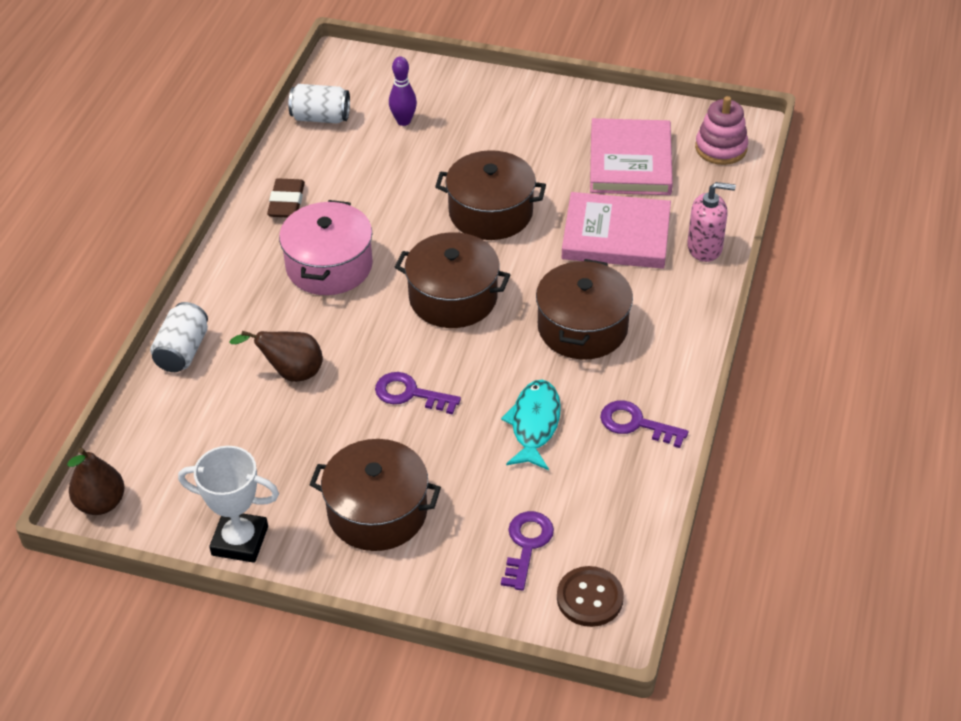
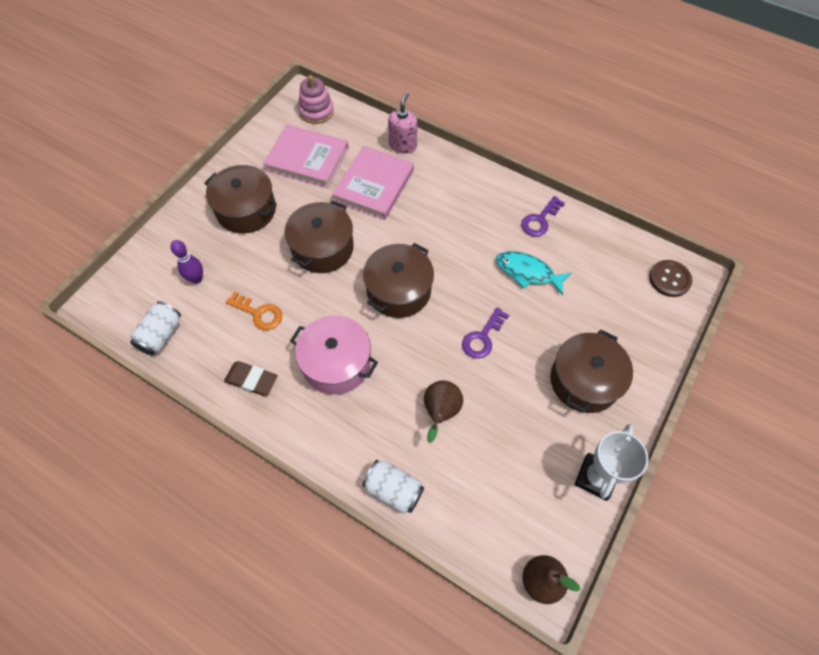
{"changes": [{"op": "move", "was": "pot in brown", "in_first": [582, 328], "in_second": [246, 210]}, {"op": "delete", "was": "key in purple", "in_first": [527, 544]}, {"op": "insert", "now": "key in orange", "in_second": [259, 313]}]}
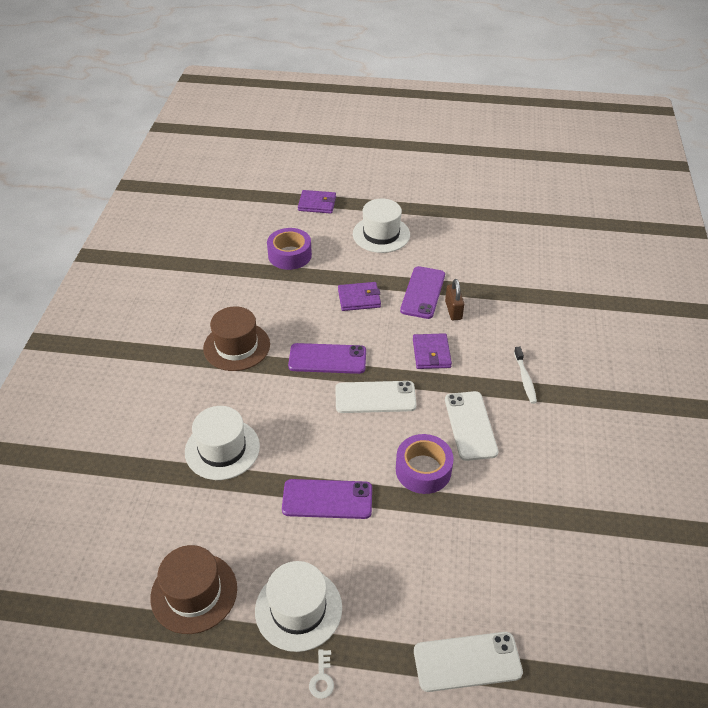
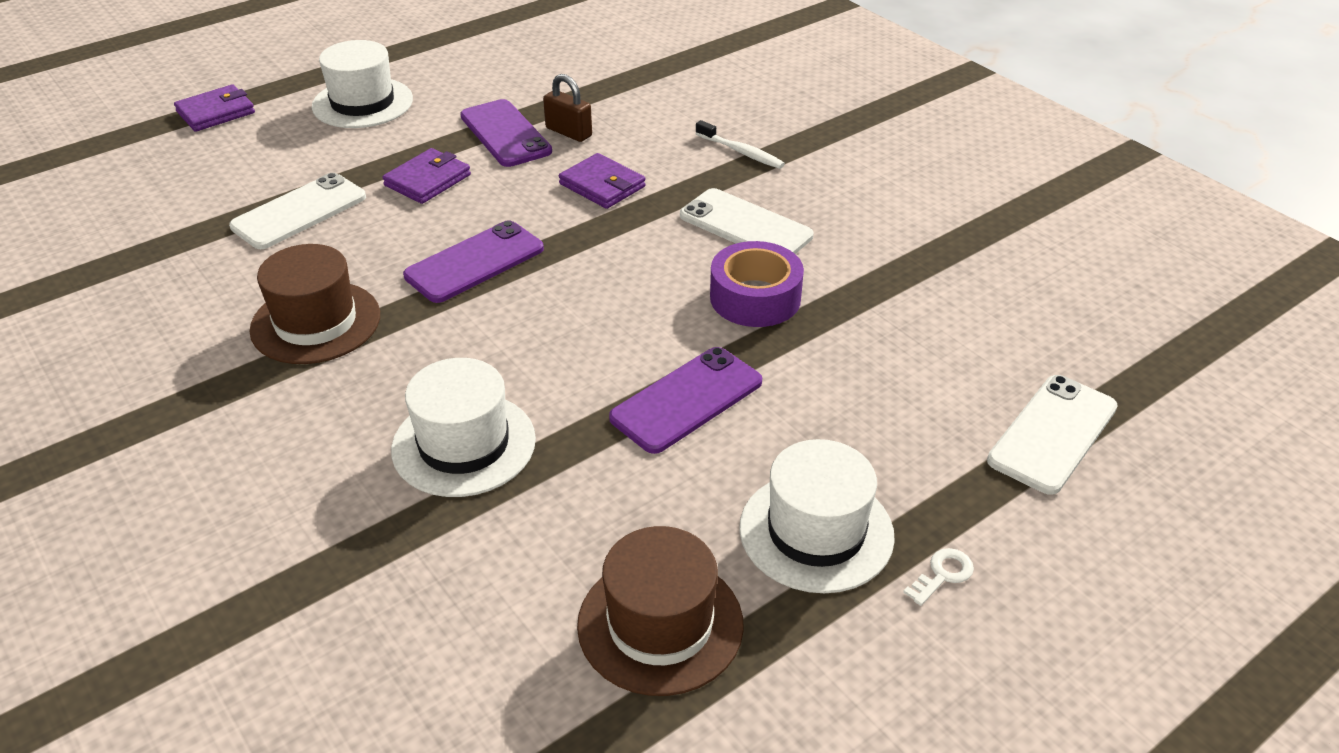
{"changes": [{"op": "delete", "was": "tape in purple", "in_first": [290, 255]}, {"op": "move", "was": "phone in white", "in_first": [375, 397], "in_second": [299, 212]}, {"op": "rotate", "was": "key in white", "in_first": [322, 678], "in_second": [943, 574], "clockwise": -90}]}
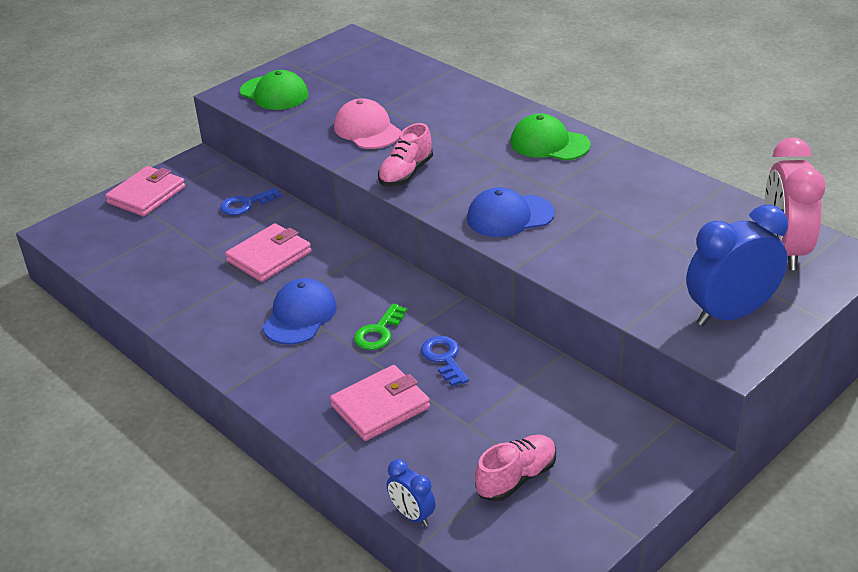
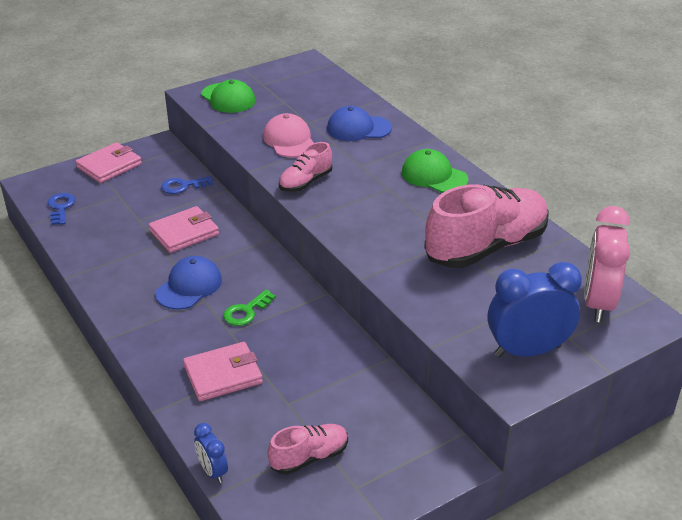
{"changes": [{"op": "move", "was": "cap in blue", "in_first": [509, 216], "in_second": [358, 128]}, {"op": "move", "was": "key in blue", "in_first": [444, 358], "in_second": [61, 207]}, {"op": "insert", "now": "shoe in pink", "in_second": [486, 247]}]}
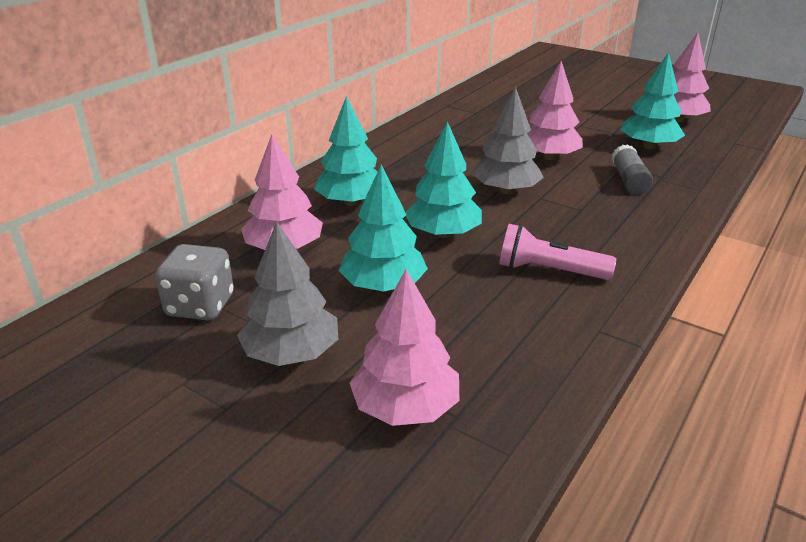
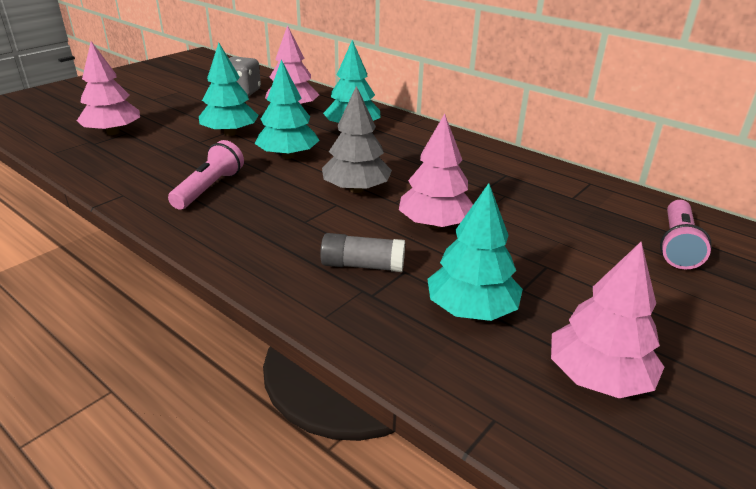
{"changes": [{"op": "delete", "was": "tree in grey", "in_first": [292, 353]}, {"op": "insert", "now": "flashlight in pink", "in_second": [677, 245]}]}
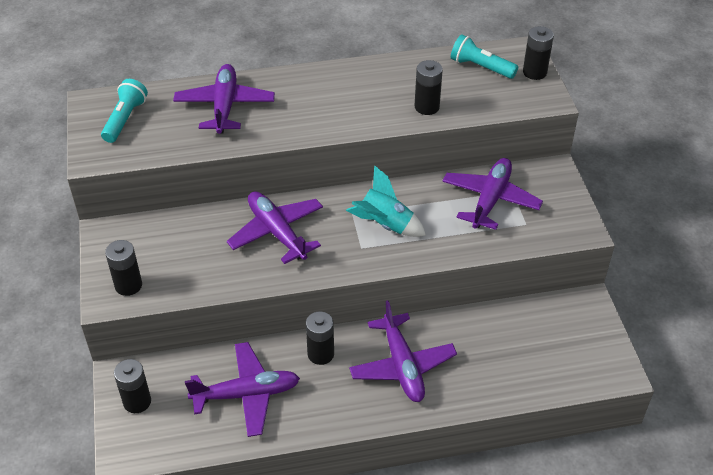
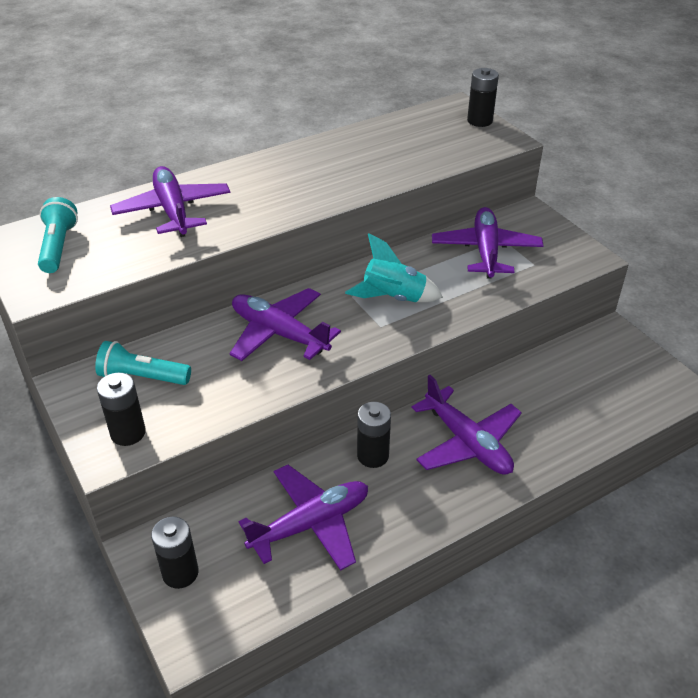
{"changes": [{"op": "move", "was": "flashlight in turquoise", "in_first": [480, 67], "in_second": [142, 377]}, {"op": "delete", "was": "battery in black", "in_first": [427, 107]}]}
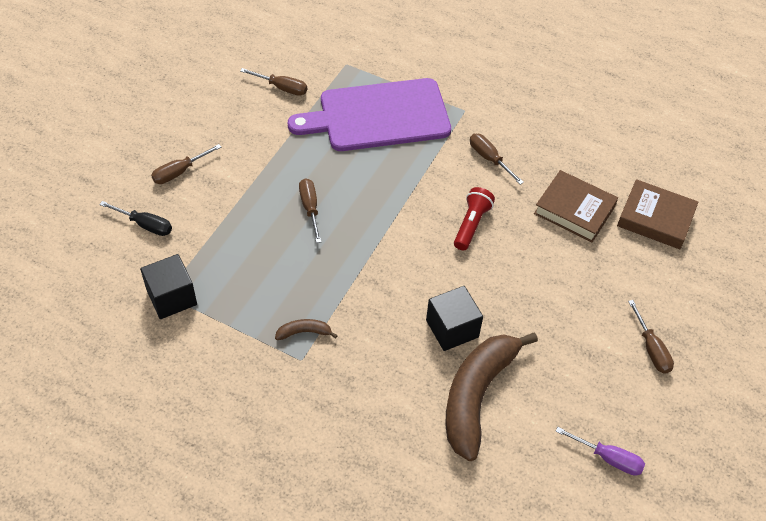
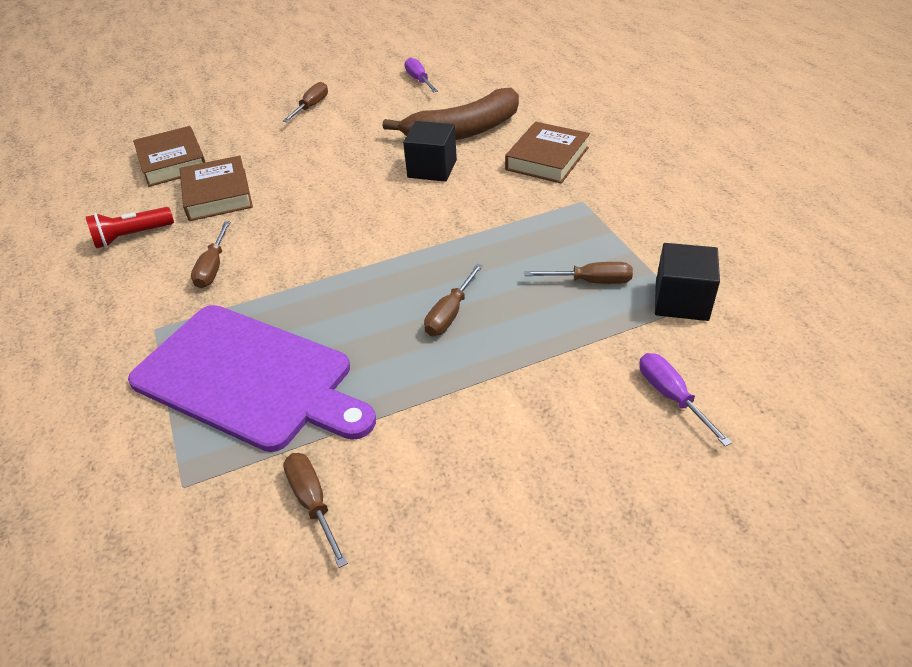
{"changes": [{"op": "move", "was": "screwdriver in brown", "in_first": [179, 172], "in_second": [591, 281]}, {"op": "move", "was": "flashlight in red", "in_first": [471, 224], "in_second": [132, 236]}, {"op": "recolor", "was": "screwdriver in black", "now": "screwdriver in purple", "in_first": [145, 225], "in_second": [670, 396]}, {"op": "delete", "was": "banana in brown", "in_first": [304, 332]}, {"op": "insert", "now": "book in brown", "in_second": [547, 158]}]}
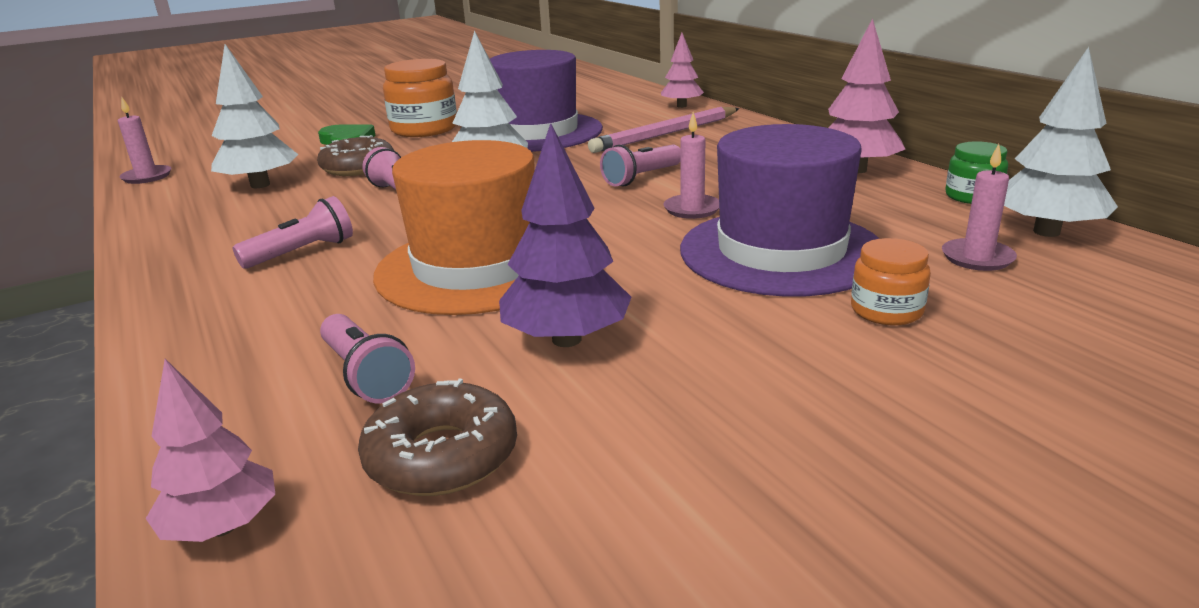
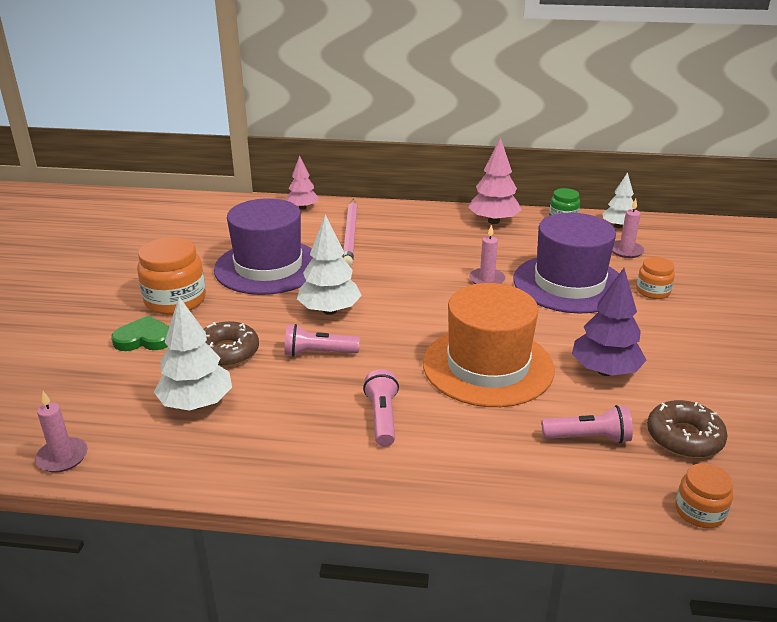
{"changes": [{"op": "resize", "was": "tree in white", "in_first": [1046, 232], "in_second": [618, 226], "ratio": 0.66}, {"op": "delete", "was": "flashlight in pink", "in_first": [642, 178]}, {"op": "replace", "was": "tree in pink", "now": "jar in orange", "in_first": [222, 527], "in_second": [699, 511]}]}
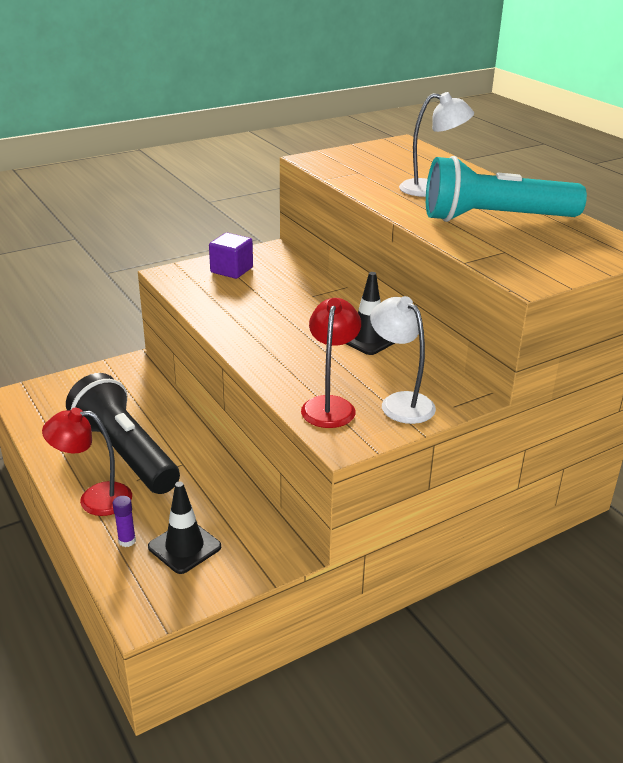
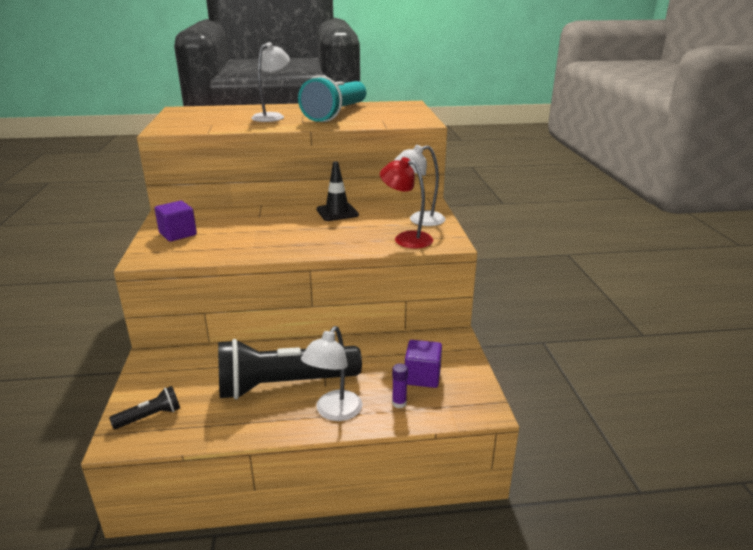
{"changes": [{"op": "recolor", "was": "lamp in red", "now": "lamp in white", "in_first": [94, 499], "in_second": [334, 412]}, {"op": "replace", "was": "traffic cone in black", "now": "cube in purple", "in_first": [184, 547], "in_second": [422, 377]}, {"op": "insert", "now": "flashlight in black", "in_second": [150, 417]}]}
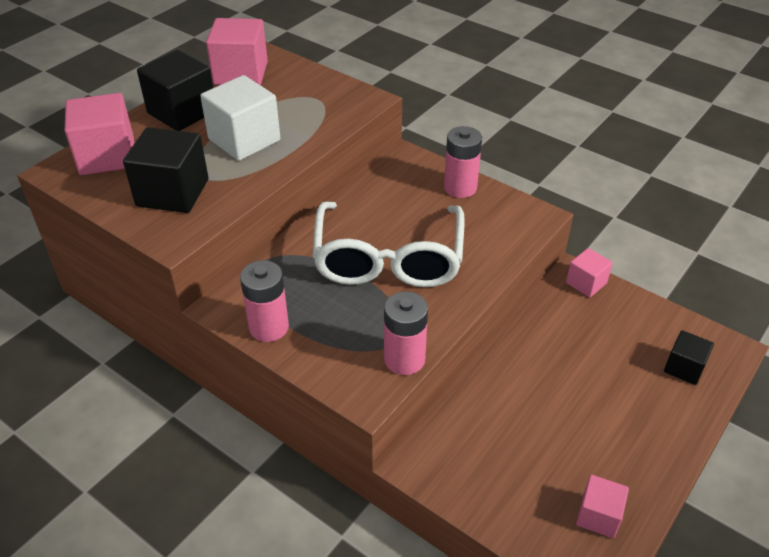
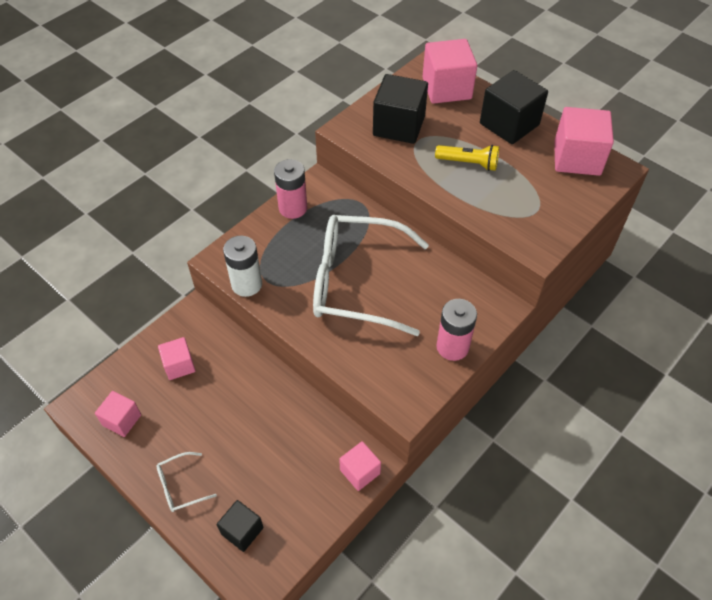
{"changes": [{"op": "replace", "was": "cube in white", "now": "flashlight in yellow", "in_first": [244, 140], "in_second": [468, 163]}, {"op": "recolor", "was": "battery in pink", "now": "battery in white", "in_first": [404, 359], "in_second": [247, 284]}, {"op": "insert", "now": "cube in pink", "in_second": [179, 365]}, {"op": "insert", "now": "glasses in white", "in_second": [180, 486]}]}
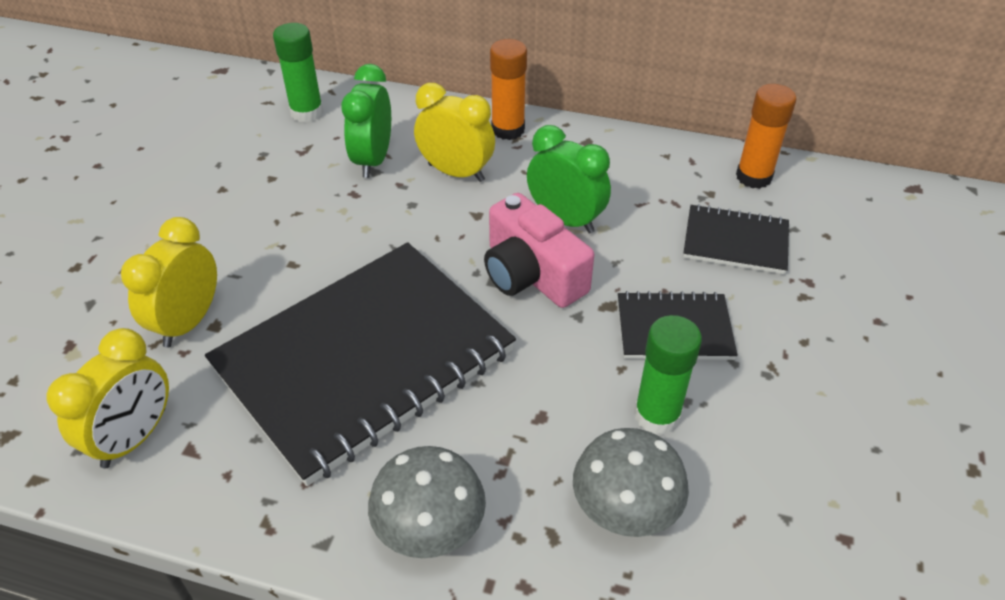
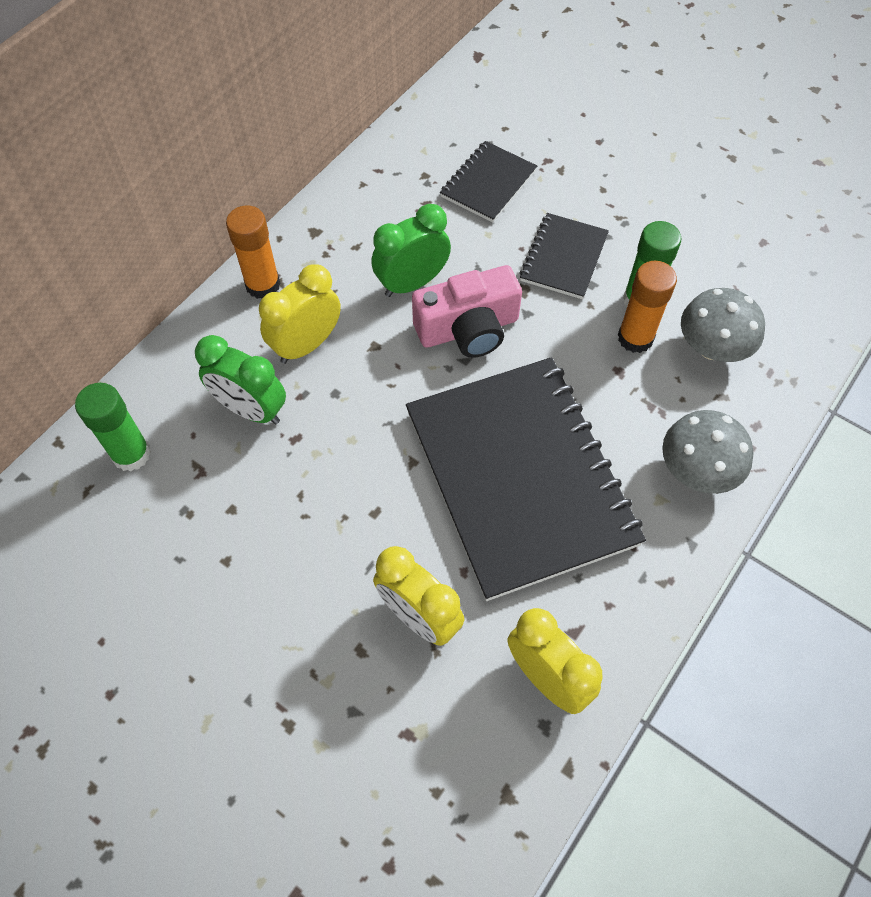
{"changes": [{"op": "move", "was": "glue stick in orange", "in_first": [753, 177], "in_second": [635, 338]}]}
